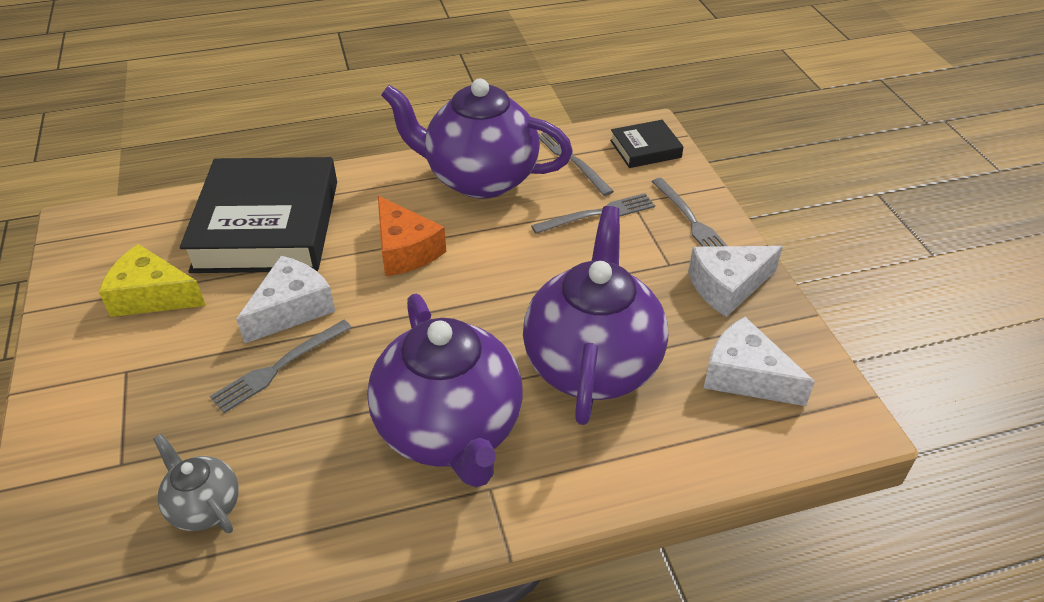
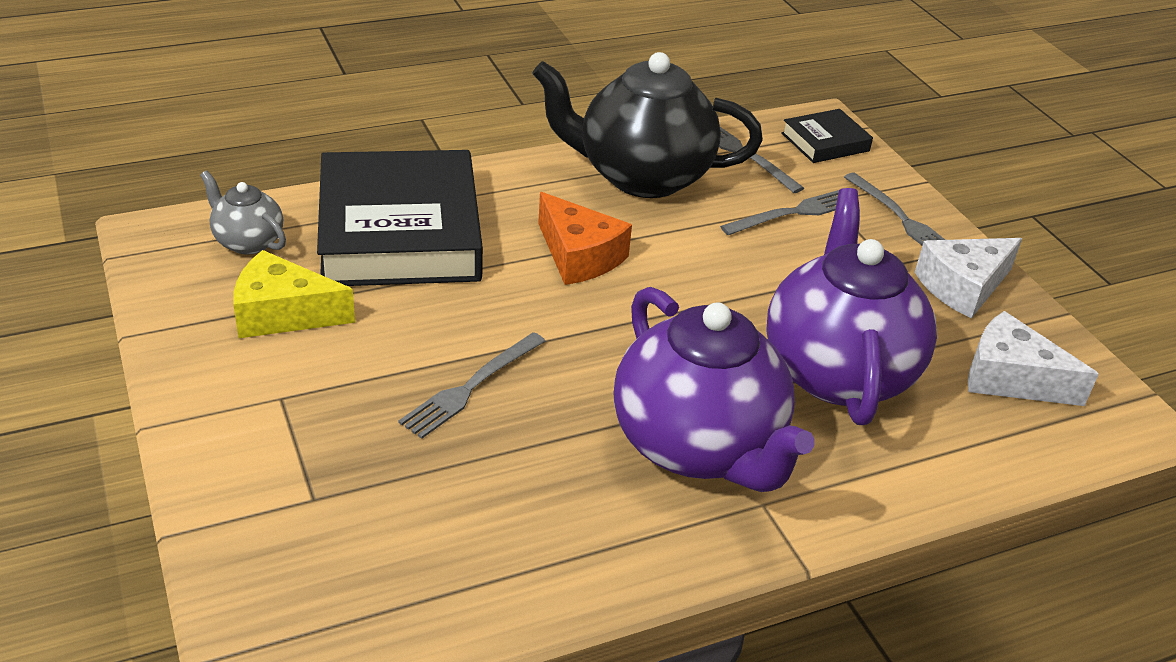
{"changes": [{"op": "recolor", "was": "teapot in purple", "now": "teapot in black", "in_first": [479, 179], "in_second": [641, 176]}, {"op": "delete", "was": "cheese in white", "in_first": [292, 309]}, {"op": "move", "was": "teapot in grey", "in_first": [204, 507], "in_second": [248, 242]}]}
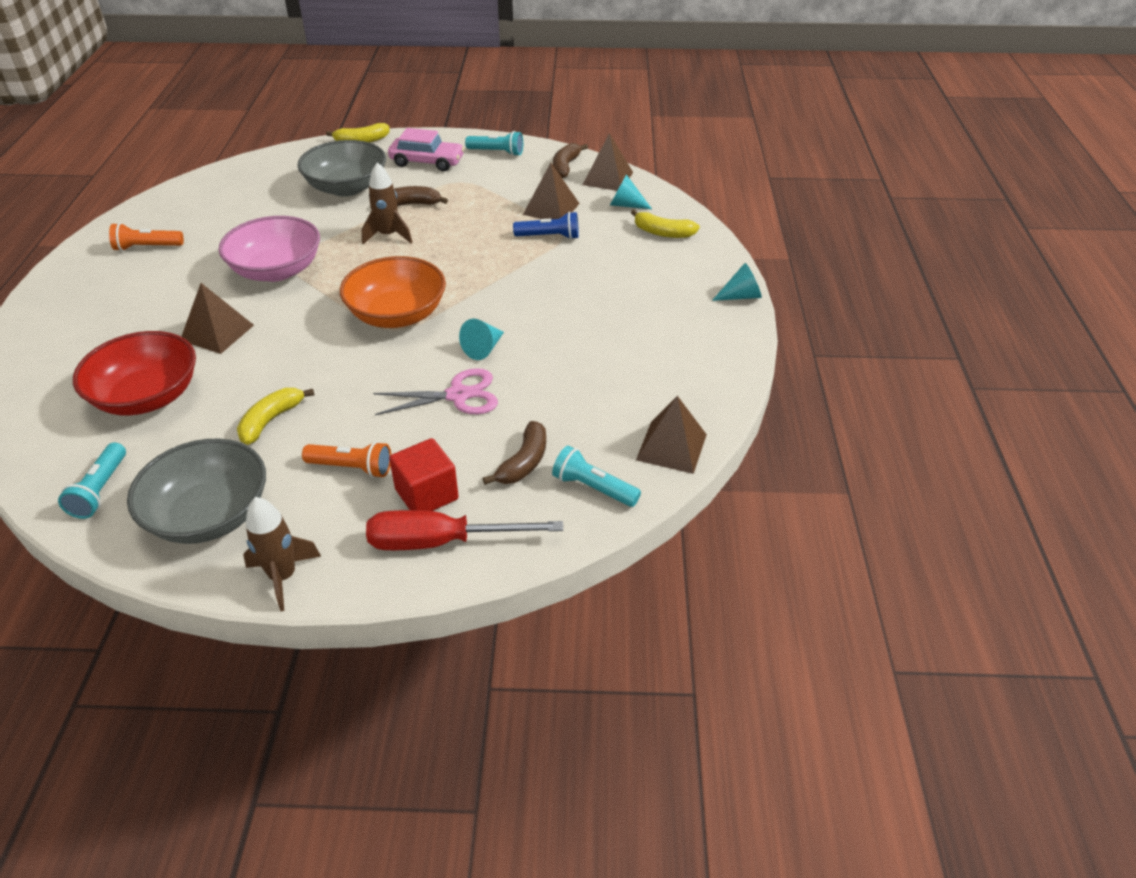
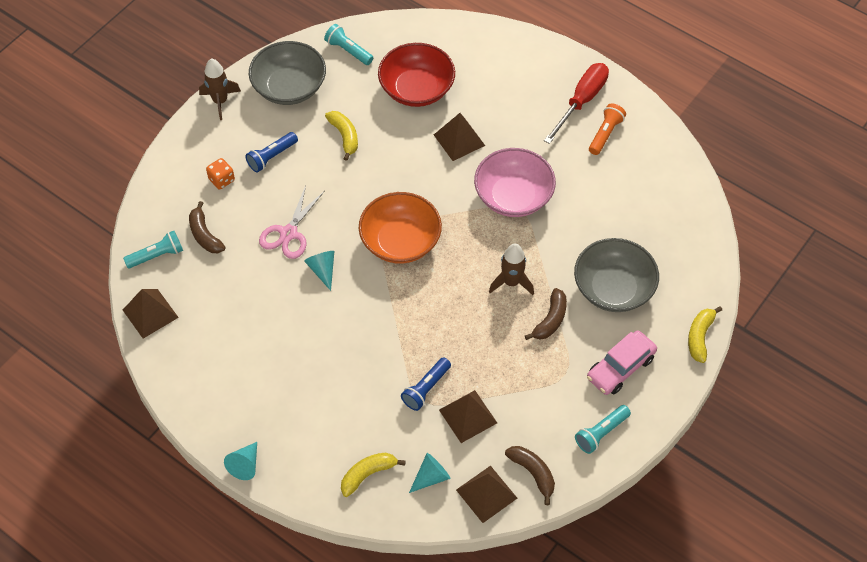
{"changes": [{"op": "replace", "was": "cube in red", "now": "dice in orange", "in_first": [426, 494], "in_second": [222, 180]}, {"op": "recolor", "was": "flashlight in orange", "now": "flashlight in blue", "in_first": [352, 468], "in_second": [271, 157]}, {"op": "move", "was": "screwdriver in red", "in_first": [441, 542], "in_second": [581, 101]}]}
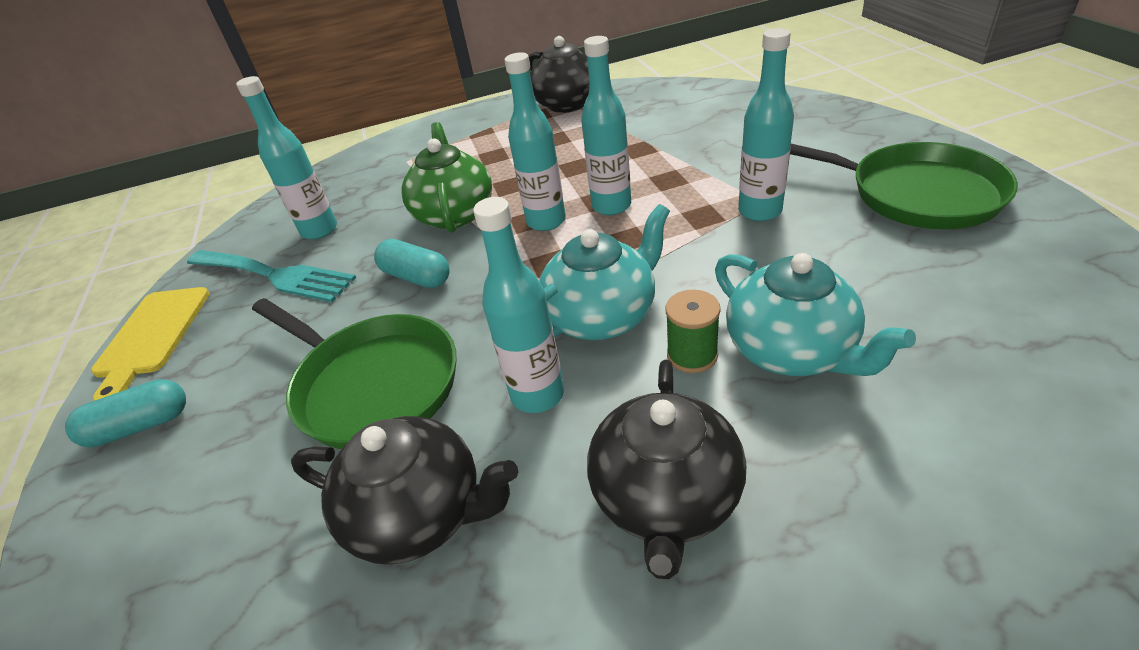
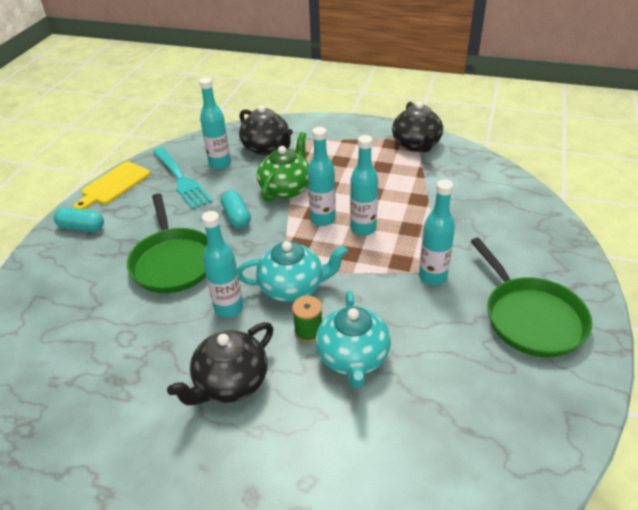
{"changes": [{"op": "move", "was": "teapot in black", "in_first": [420, 513], "in_second": [267, 148]}]}
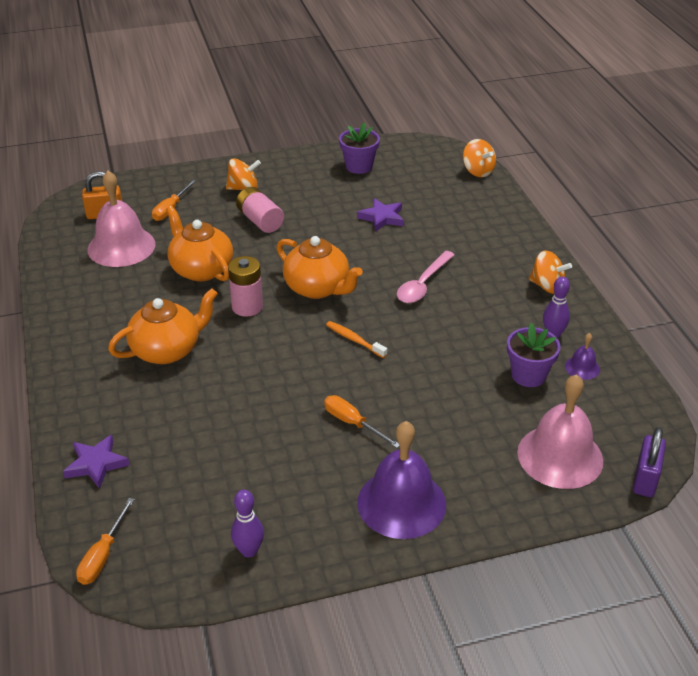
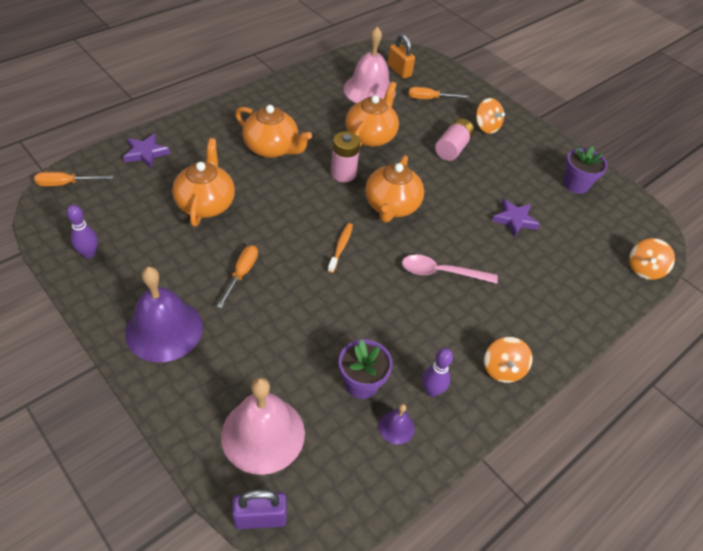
{"changes": [{"op": "insert", "now": "teapot in orange", "in_second": [206, 204]}]}
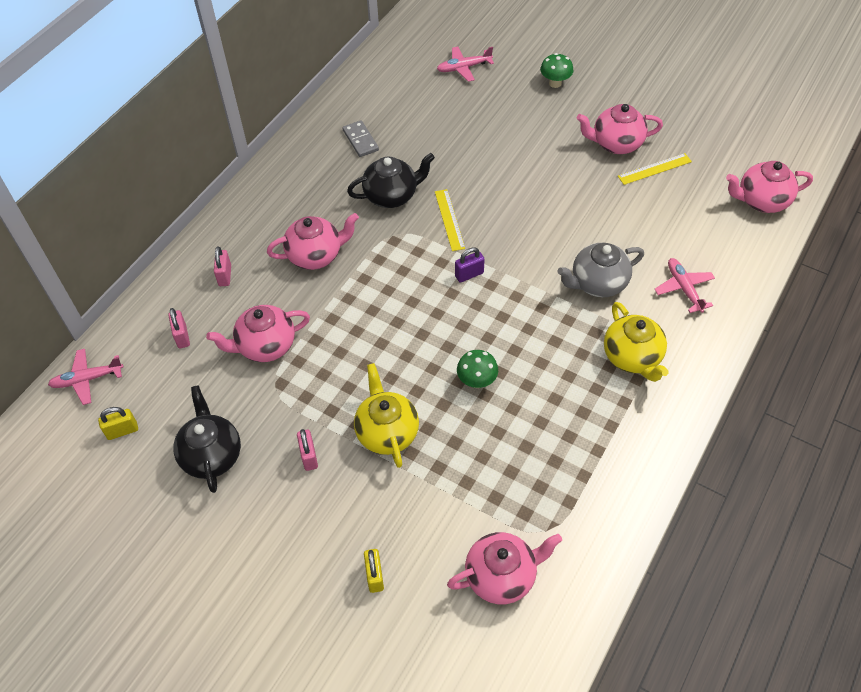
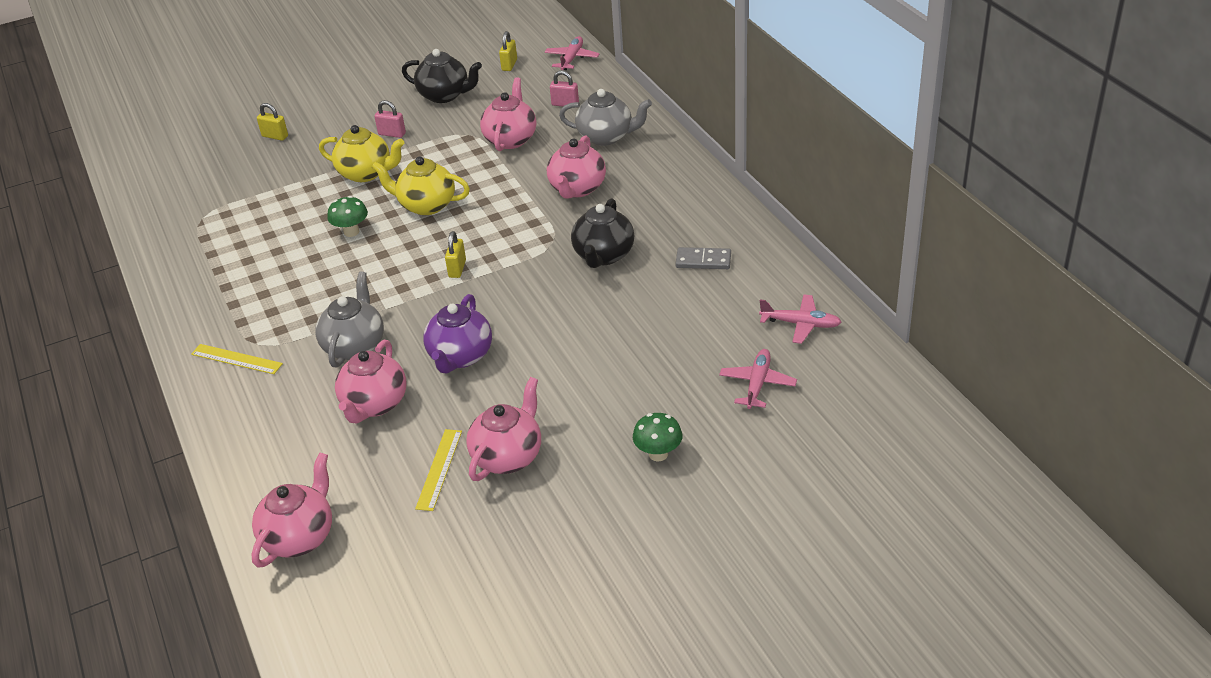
{"changes": [{"op": "move", "was": "ruler in yellow", "in_first": [449, 219], "in_second": [236, 359]}, {"op": "replace", "was": "padlock in pink", "now": "teapot in grey", "in_first": [225, 275], "in_second": [606, 137]}, {"op": "recolor", "was": "padlock in purple", "now": "padlock in yellow", "in_first": [469, 274], "in_second": [457, 269]}, {"op": "move", "was": "plane in pink", "in_first": [684, 288], "in_second": [800, 324]}, {"op": "move", "was": "teapot in yellow", "in_first": [632, 357], "in_second": [426, 205]}, {"op": "move", "was": "teapot in pink", "in_first": [501, 576], "in_second": [374, 404]}, {"op": "insert", "now": "teapot in purple", "in_second": [460, 357]}]}
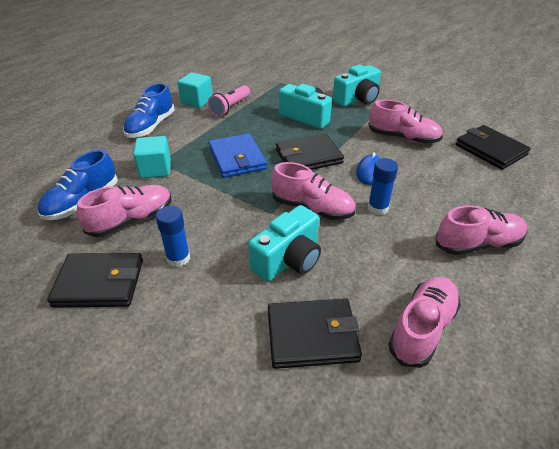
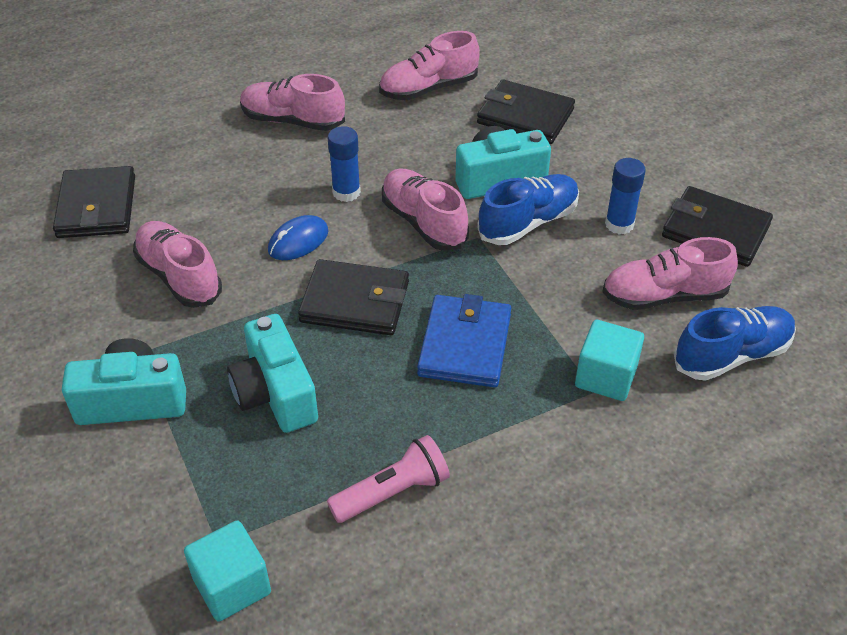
{"changes": [{"op": "move", "was": "cube in turquoise", "in_first": [197, 101], "in_second": [232, 585]}, {"op": "move", "was": "shoe in blue", "in_first": [151, 126], "in_second": [528, 223]}]}
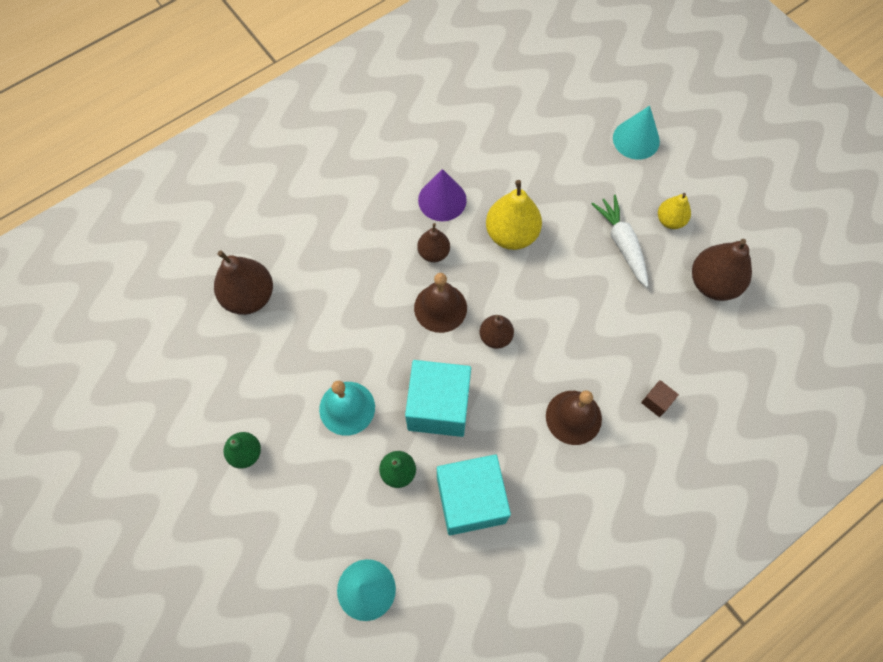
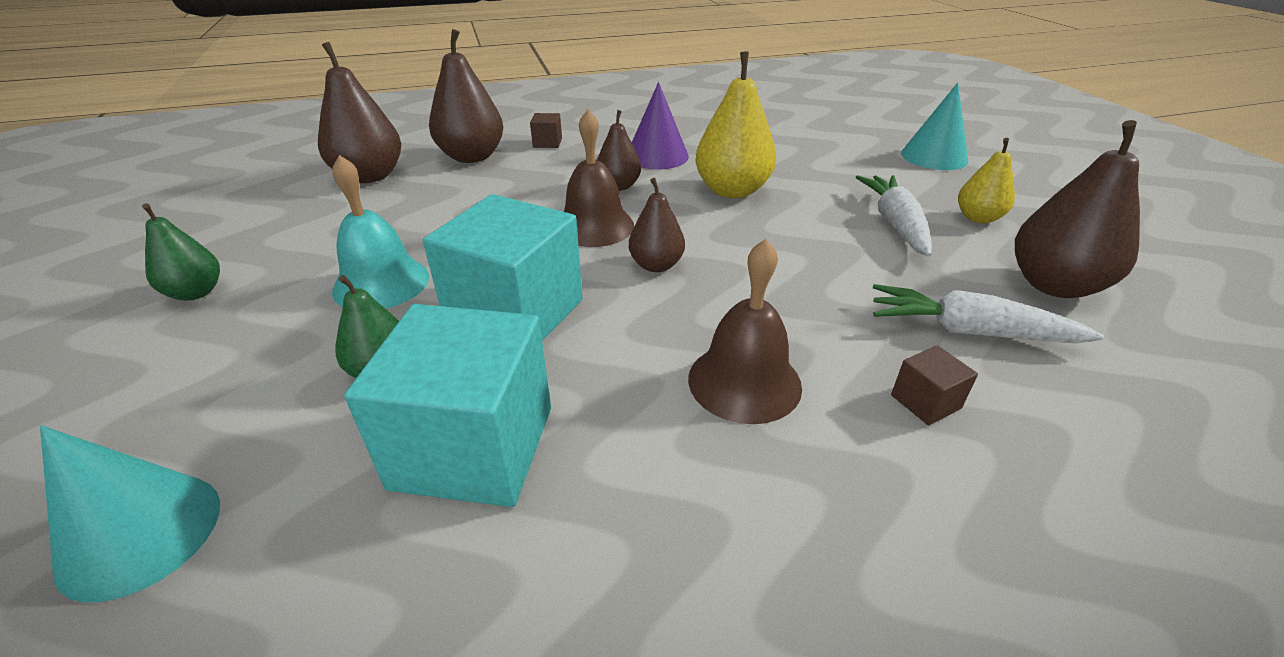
{"changes": [{"op": "insert", "now": "pear in brown", "in_second": [472, 157]}, {"op": "insert", "now": "cube in brown", "in_second": [547, 143]}, {"op": "insert", "now": "carrot in white", "in_second": [968, 331]}]}
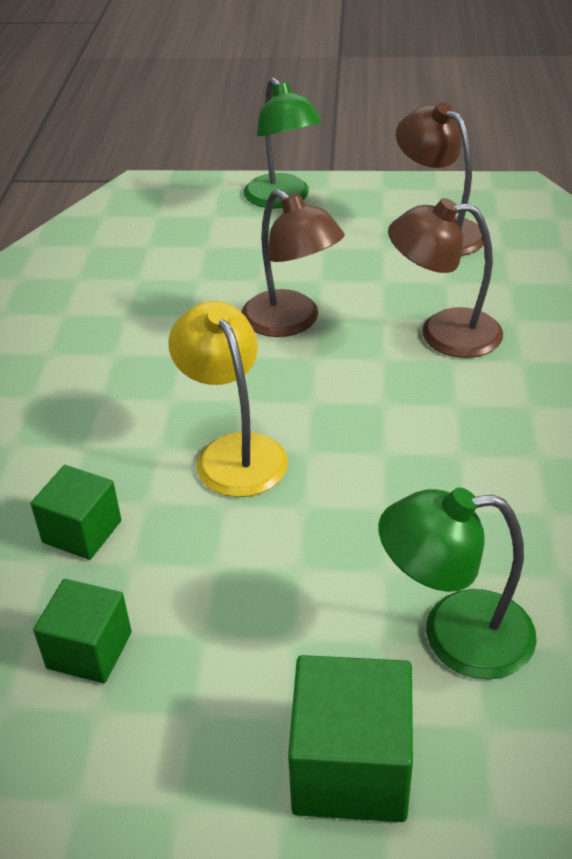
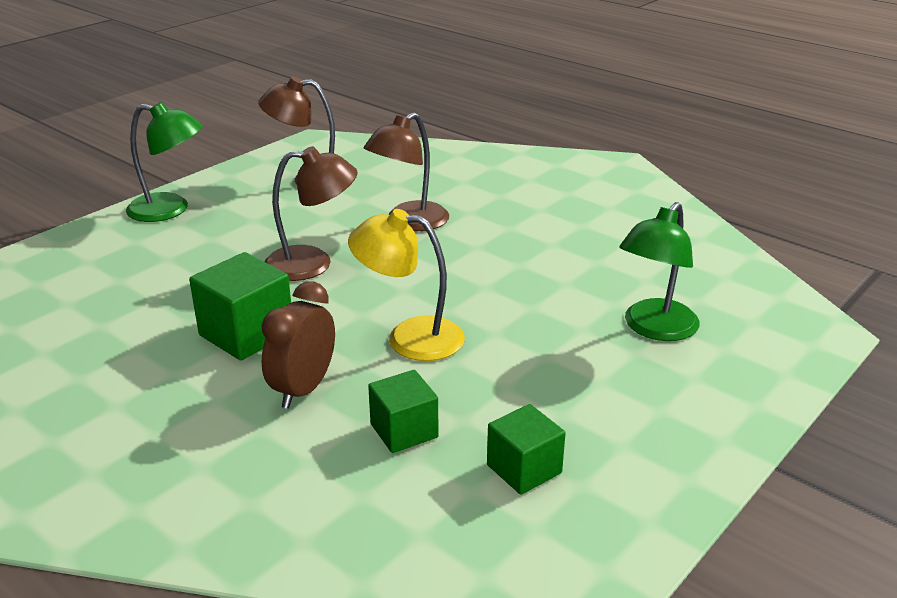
{"changes": [{"op": "move", "was": "cube in green", "in_first": [351, 767], "in_second": [246, 334]}, {"op": "insert", "now": "clock in brown", "in_second": [303, 389]}]}
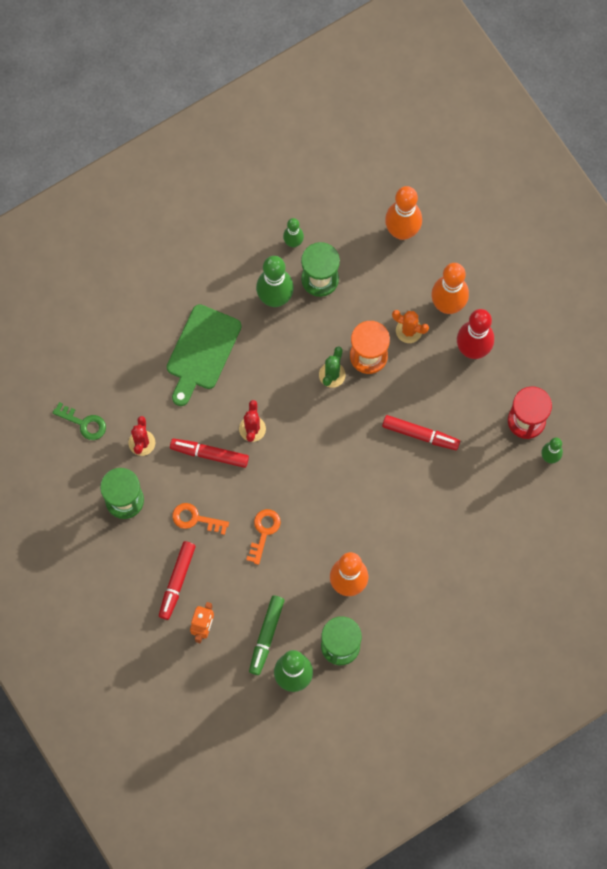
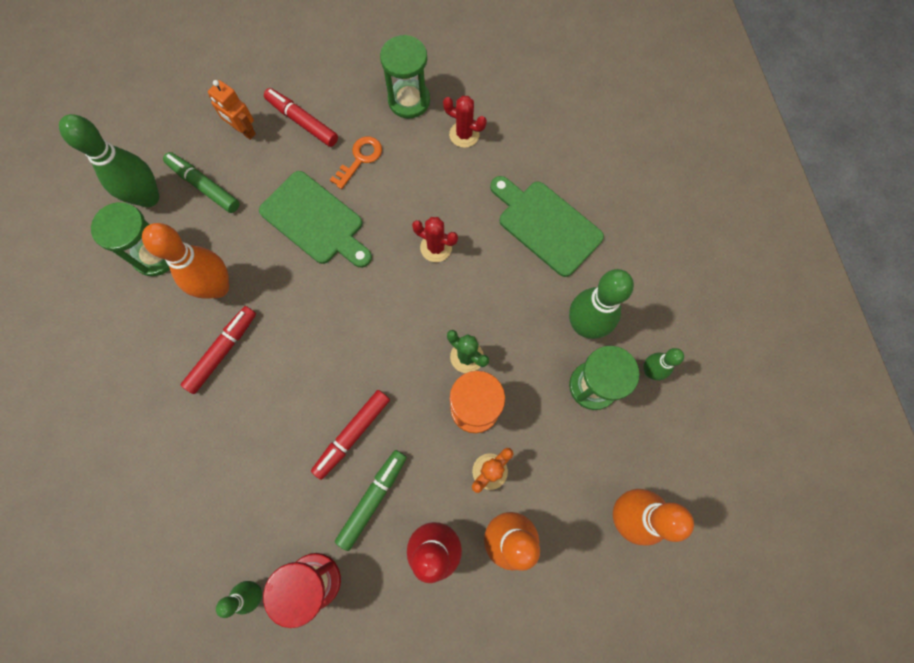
{"changes": [{"op": "delete", "was": "key in green", "in_first": [84, 423]}, {"op": "move", "was": "marker in red", "in_first": [209, 454], "in_second": [223, 351]}, {"op": "replace", "was": "key in orange", "now": "cutting board in green", "in_first": [263, 532], "in_second": [315, 220]}, {"op": "insert", "now": "marker in green", "in_second": [373, 499]}]}
